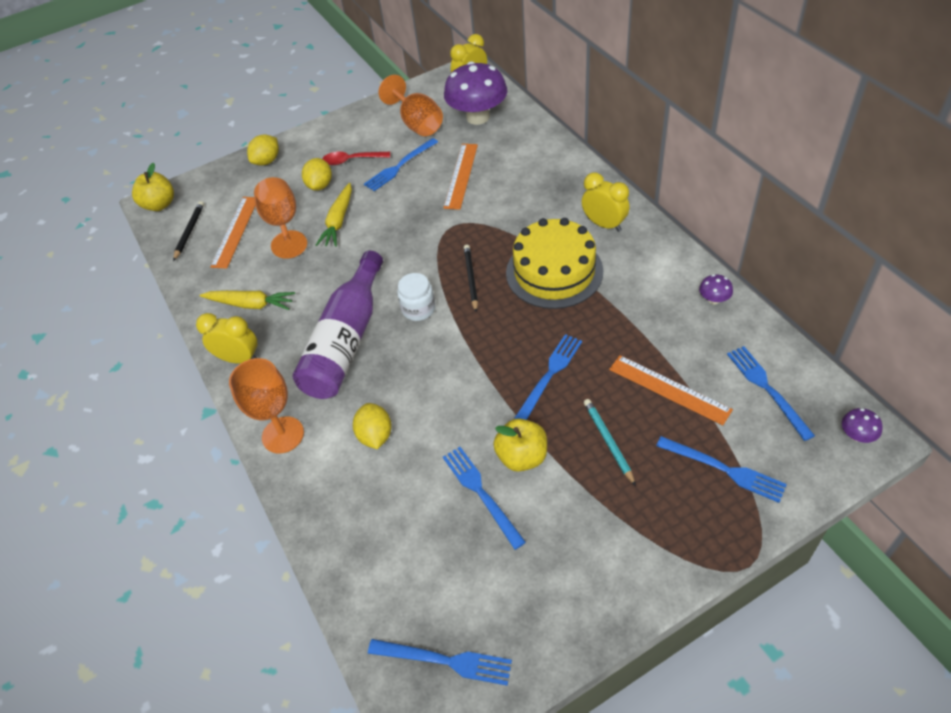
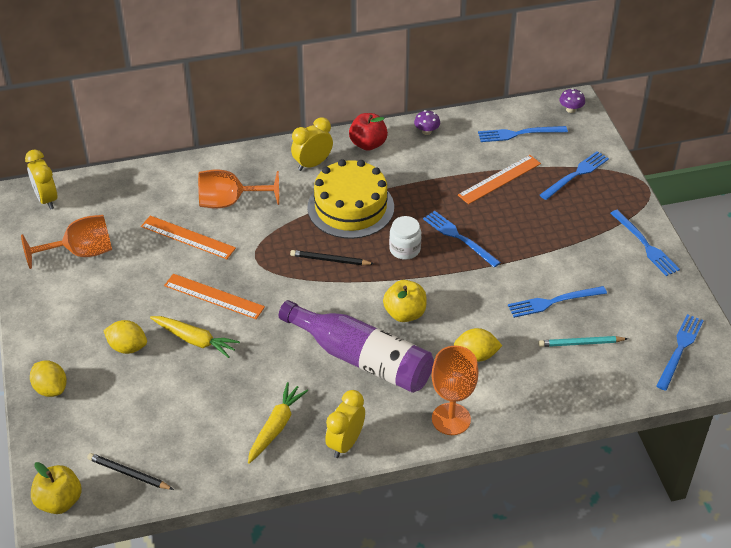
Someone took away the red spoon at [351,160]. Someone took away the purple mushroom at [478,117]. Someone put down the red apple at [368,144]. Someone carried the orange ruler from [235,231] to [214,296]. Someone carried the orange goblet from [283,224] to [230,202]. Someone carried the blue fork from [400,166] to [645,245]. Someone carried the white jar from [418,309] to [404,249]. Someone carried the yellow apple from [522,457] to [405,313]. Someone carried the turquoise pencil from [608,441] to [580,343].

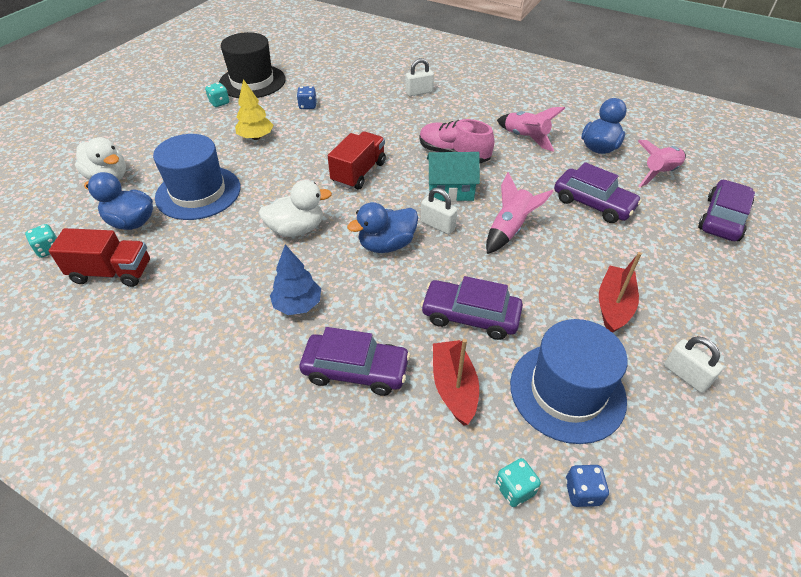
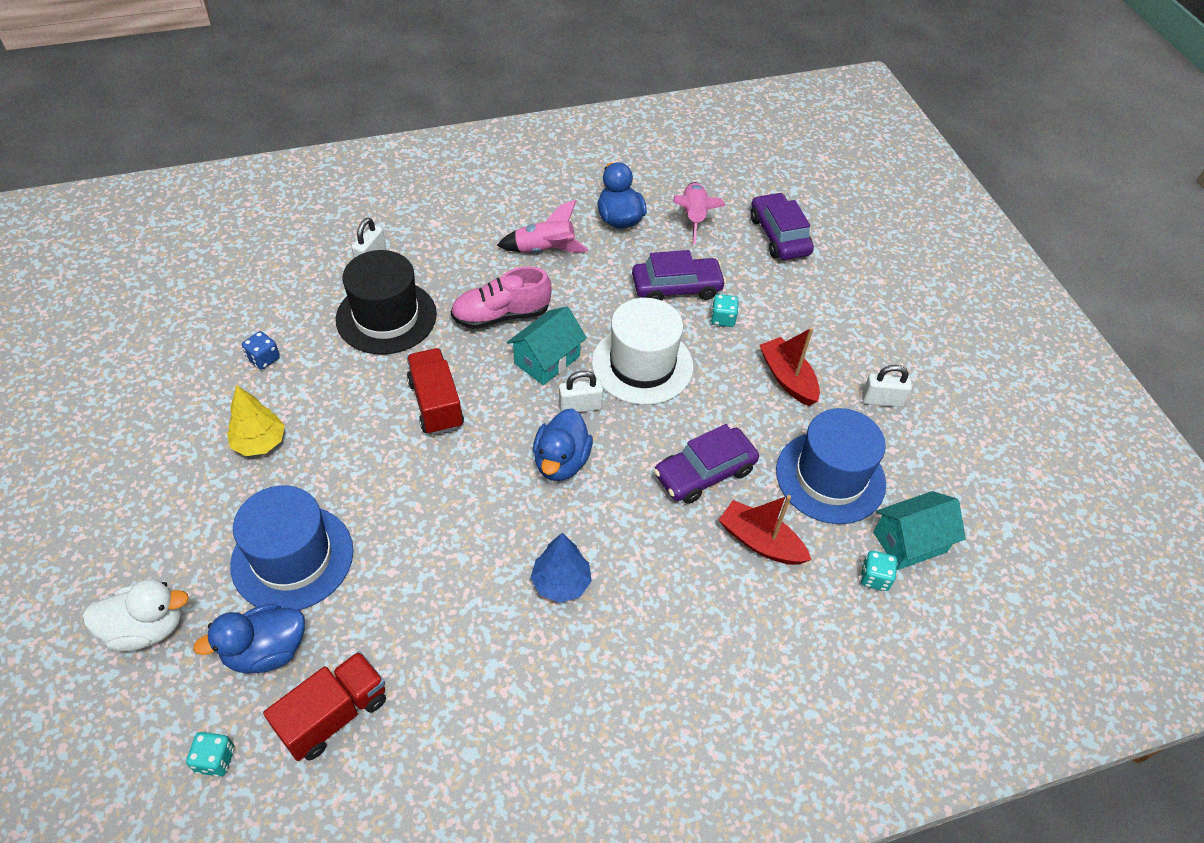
Someone took away the white duck at [296,229]. Someone took away the purple car at [355,370]. Someone carried the turquoise dice from [219,103] to [722,319]. Someone carried the black hat from [252,81] to [386,317]. Someone swapped the pink rocket at [509,229] for the white hat at [642,365]. Someone swapped the blue dice at [582,492] for the turquoise house at [910,542].

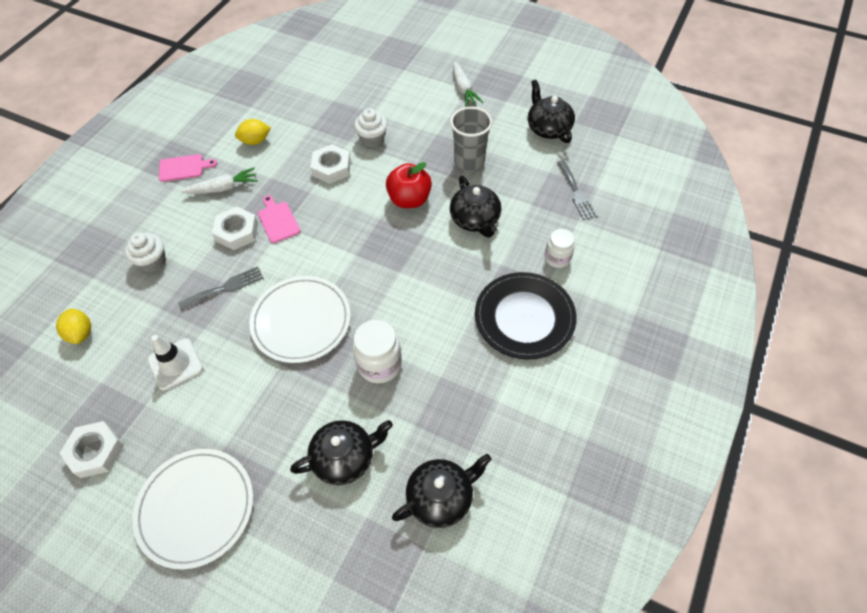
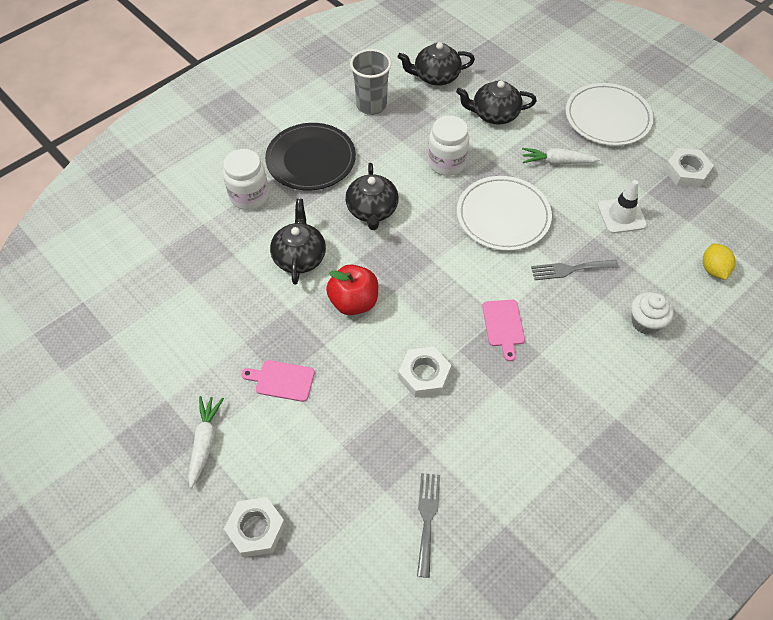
Someone took away the yellow lemon at [255,141]. Someone took away the white cupcake at [372,139]. Someone carried the pink cutting board from [183,168] to [282,380]. Someone carried the white carrot from [223,188] to [557,162]. Someone carried the white nut from [237,232] to [256,529]. Someone carried the grey cup from [469,162] to [371,105]. Someone carried the black teapot from [548,128] to [372,210]. Someone carried the grey fork from [576,192] to [427,518]. Someone scaled the white jar at [557,258] by 1.54.

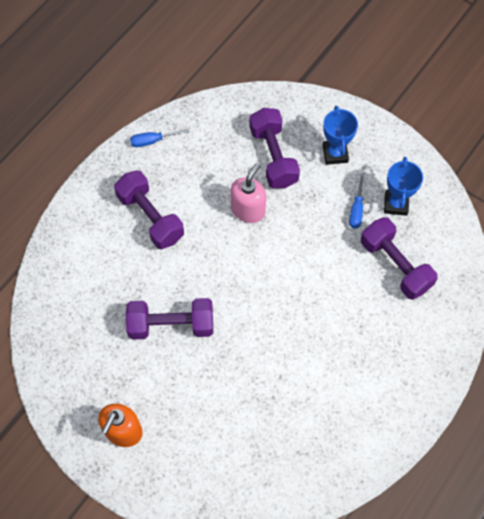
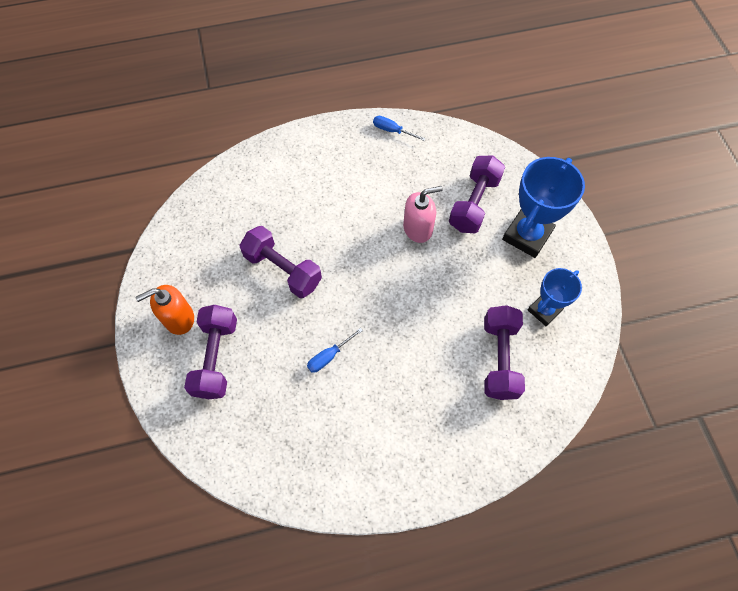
Someone carried the purple dumbbell from [150,217] to [216,358]. Someone carried the blue screwdriver from [356,210] to [329,356]. Someone scaled the blue trophy at [335,154] by 1.62.

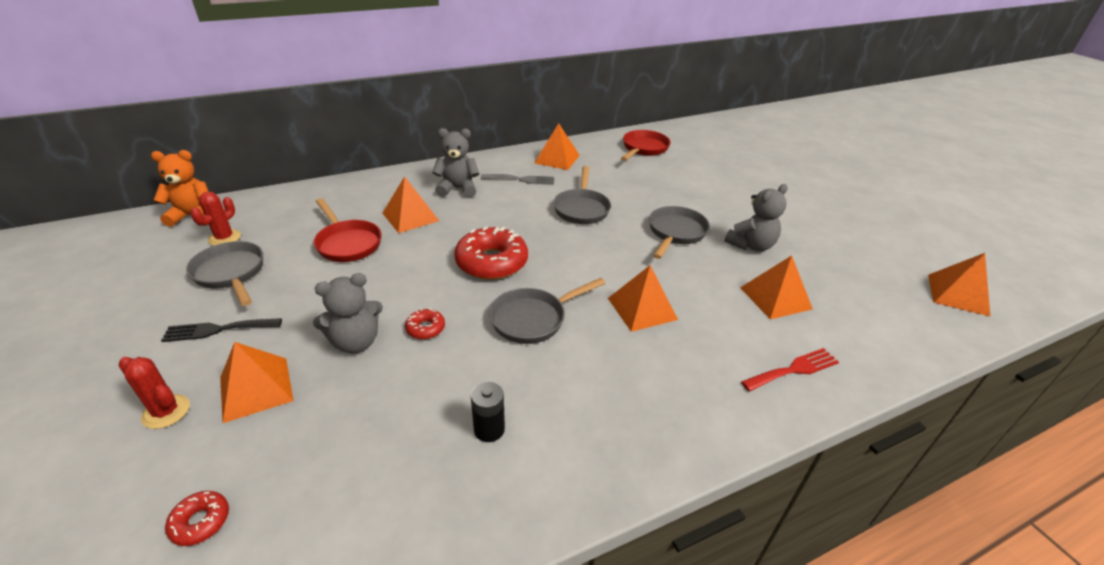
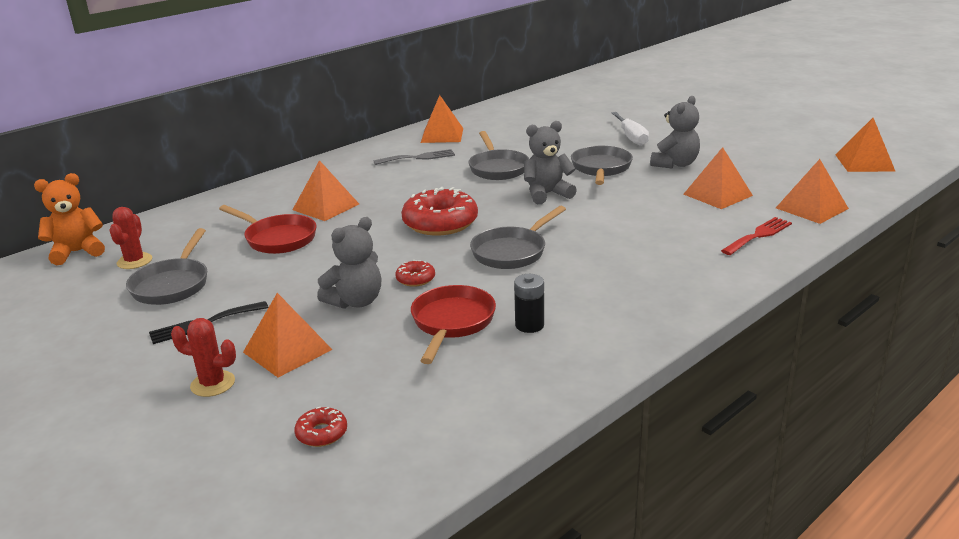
Someone put down the white screwdriver at [631,137]. Someone carried the grey teddy bear from [458,189] to [547,194]. Someone carried the orange pyramid from [642,308] to [811,208]. Someone carried the red pan from [643,149] to [452,323]. Someone rotated the grey pan at [231,273] by 120 degrees counterclockwise.

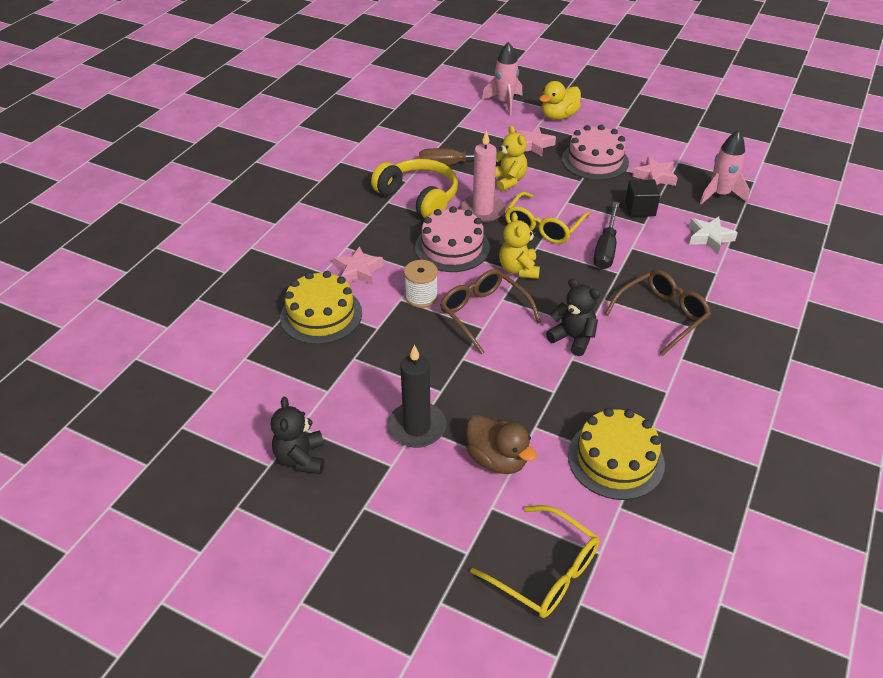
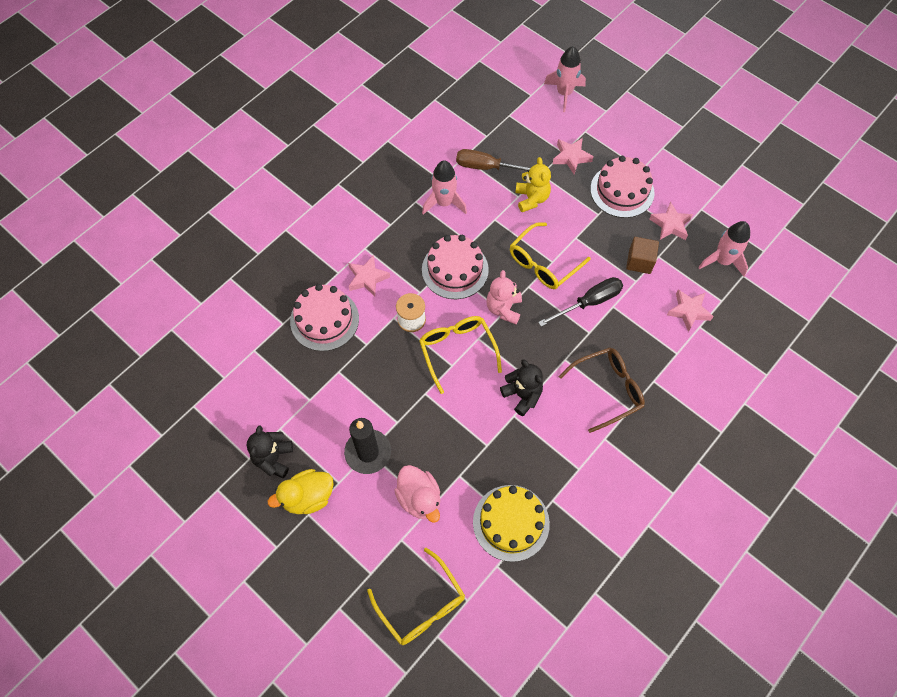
Someone took away the pink candle at [482,210]. Someone carried the yellow duck from [558,116] to [308,497]. Someone swapped the yellow headphones at [419,198] for the pink rocket at [444,203]. Someone repainted the yellow cake at [321,315], which became the pink cake at [324,320]. Someone repainted the brown glasses at [483,313], which became the yellow glasses at [457,350]. Someone repainted the brown duck at [497,459], which became the pink duck at [419,498]. Someone repainted the yellow teddy bear at [518,269], which became the pink teddy bear at [503,309]. Someone repainted the black cube at [640,209], which became the brown cube at [639,261]. Someone repainted the white star at [709,237], which became the pink star at [688,311]. Someone rotated the black screwdriver at [606,248] by 150 degrees counterclockwise.

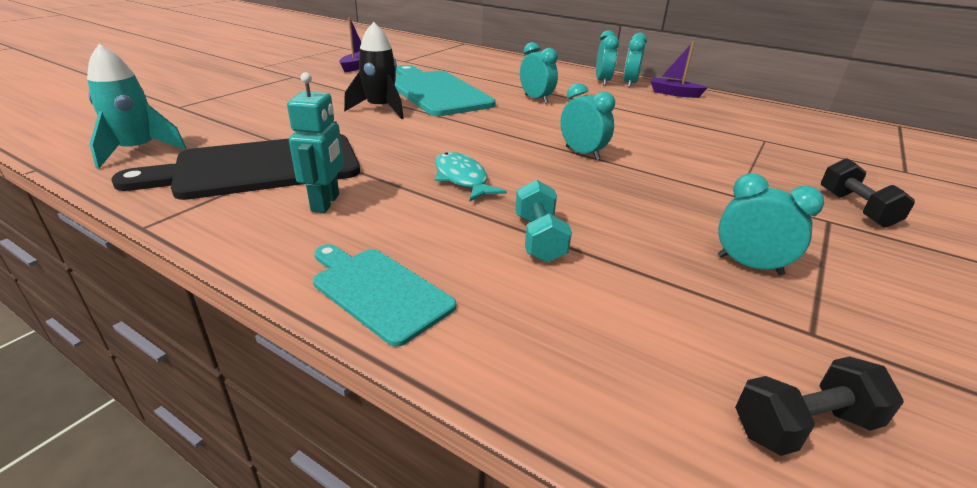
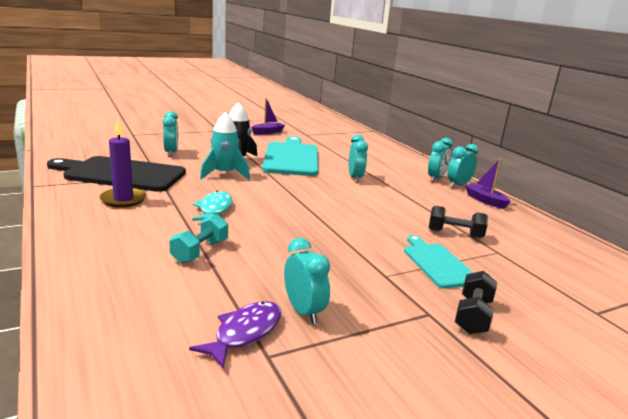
Someone put down the purple fish at [244,333]. Someone carried the turquoise rocket from [138,151] to [224,174]. Someone carried the turquoise cutting board from [378,291] to [437,263]. Someone carried the turquoise clock from [582,153] to [171,153]. Someone carried the black dumbbell from [803,426] to [455,234]. Someone swapped the turquoise robot at [326,203] for the purple candle at [123,199].

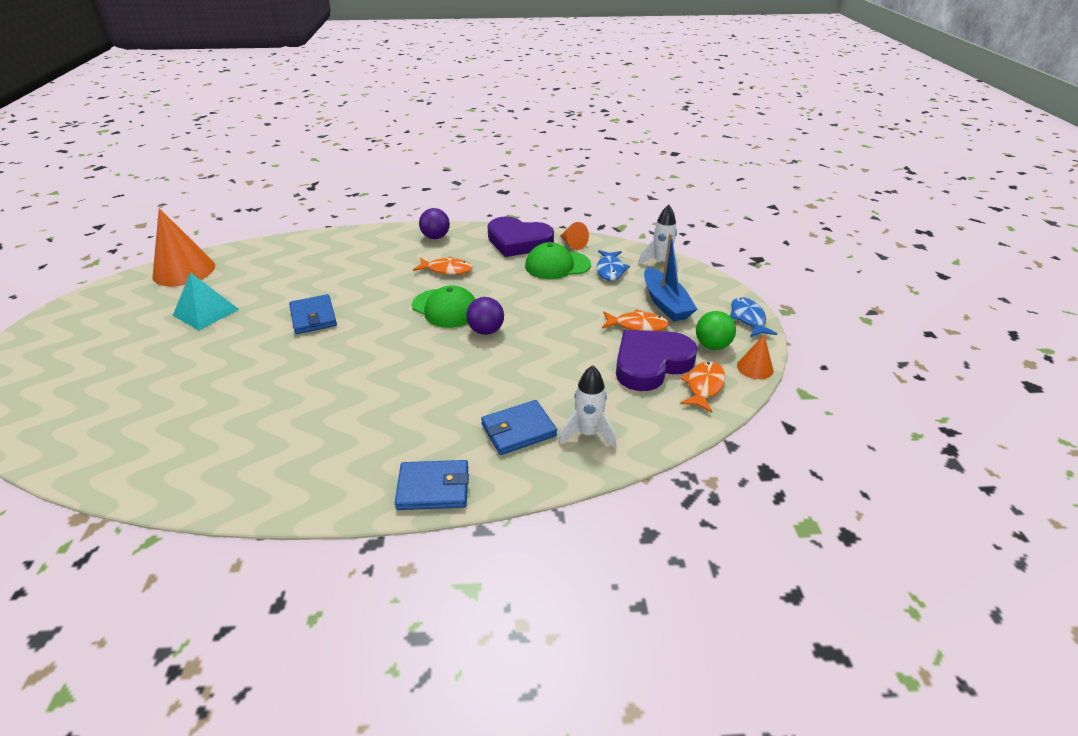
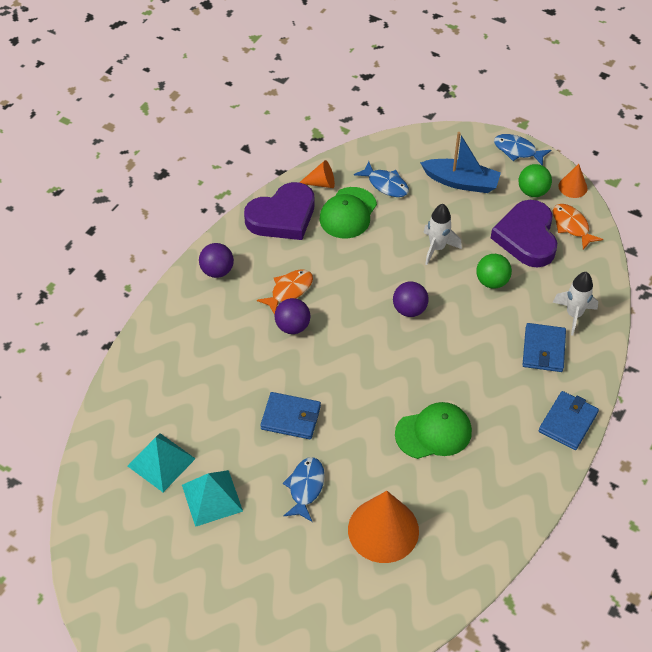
Someone took away the orange fish at [637,326]. Someone put down the turquoise pyramid at [161,462]. Someone put down the purple ball at [292,326]. Someone put down the blue fish at [305,487]. Someone put down the green ball at [491,281]. Someone carried the orange cone from [184,271] to [383,530]. Someone carried the green cap from [445,308] to [433,432]. Someone carried the white rocket from [660,263] to [437,248].

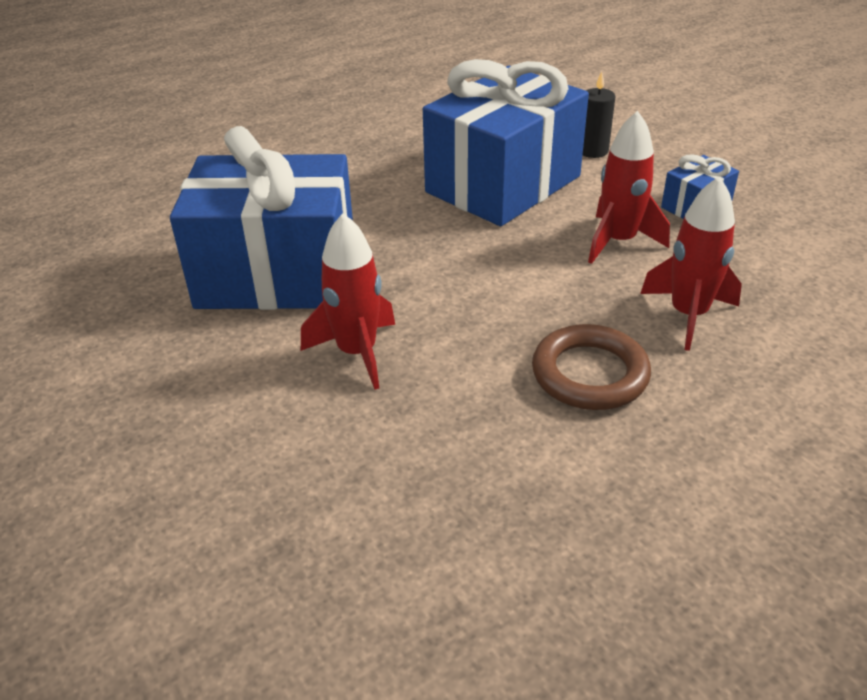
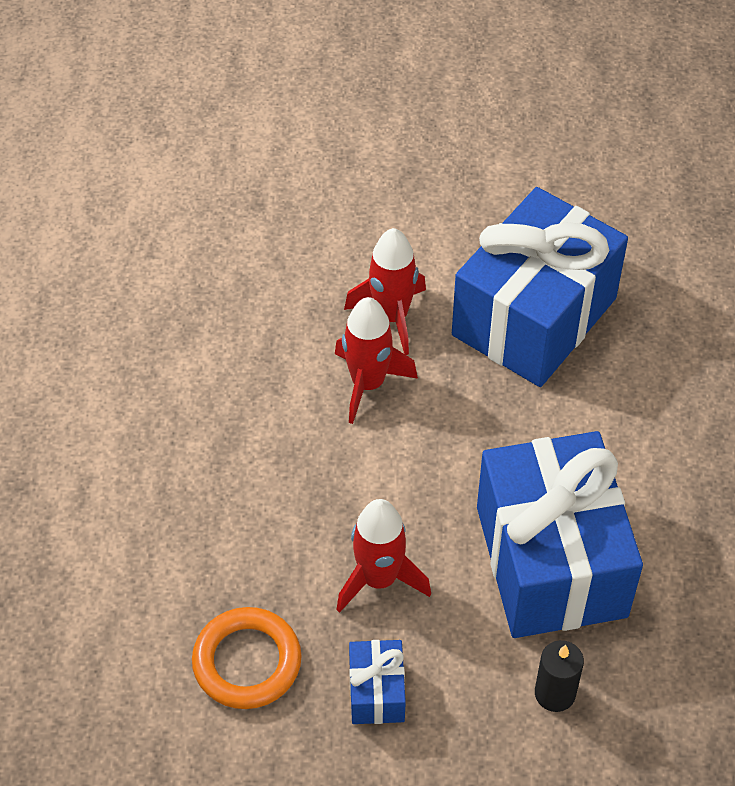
Someone took away the brown ring at [589,374]. Someone put down the orange ring at [247,662]. Someone carried the red rocket from [688,315] to [368,384].

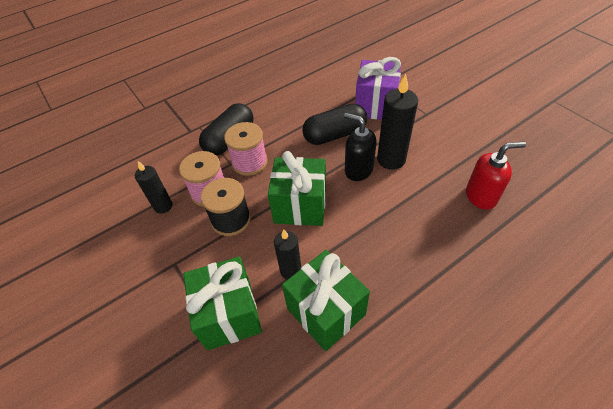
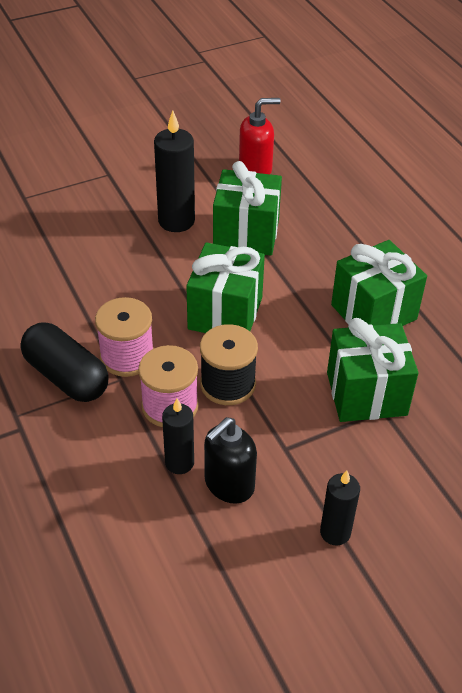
Someone took away the black capsule at [335,135]. Someone took away the purple gift at [375,106]. Someone put down the green gift at [246,234]. Someone carried the black candle from [291,271] to [335,532]. Someone carried the black soap dispenser from [358,170] to [229,484]. Someone rotated the red soap dispenser at [481,196] by 75 degrees clockwise.

